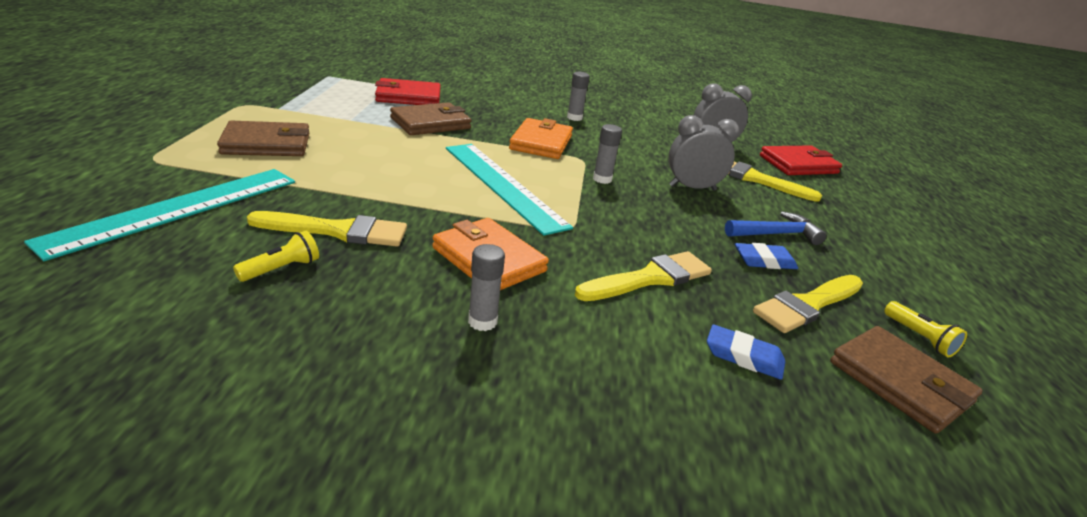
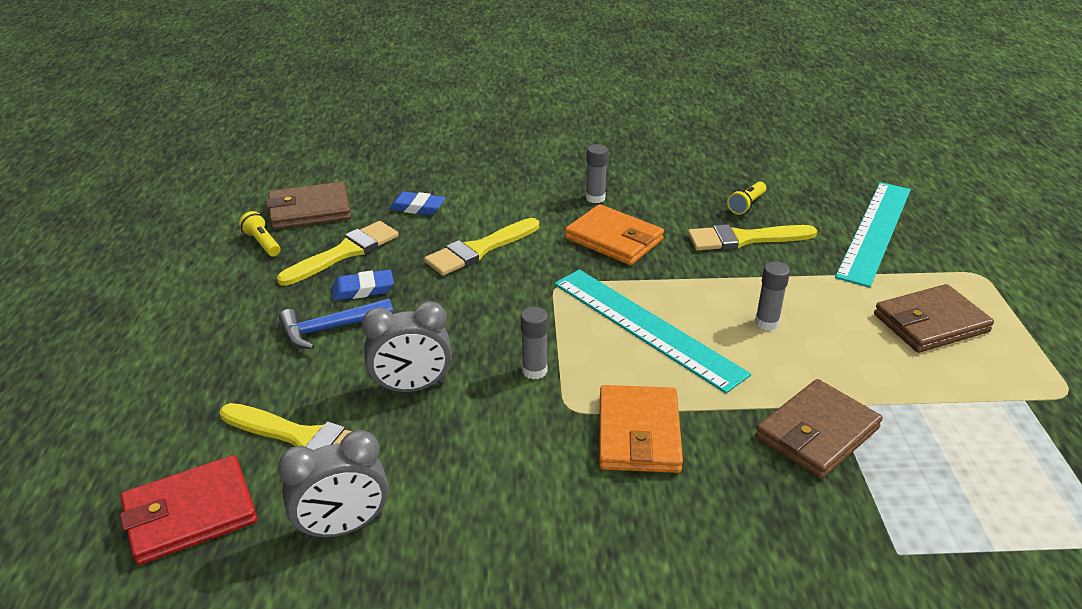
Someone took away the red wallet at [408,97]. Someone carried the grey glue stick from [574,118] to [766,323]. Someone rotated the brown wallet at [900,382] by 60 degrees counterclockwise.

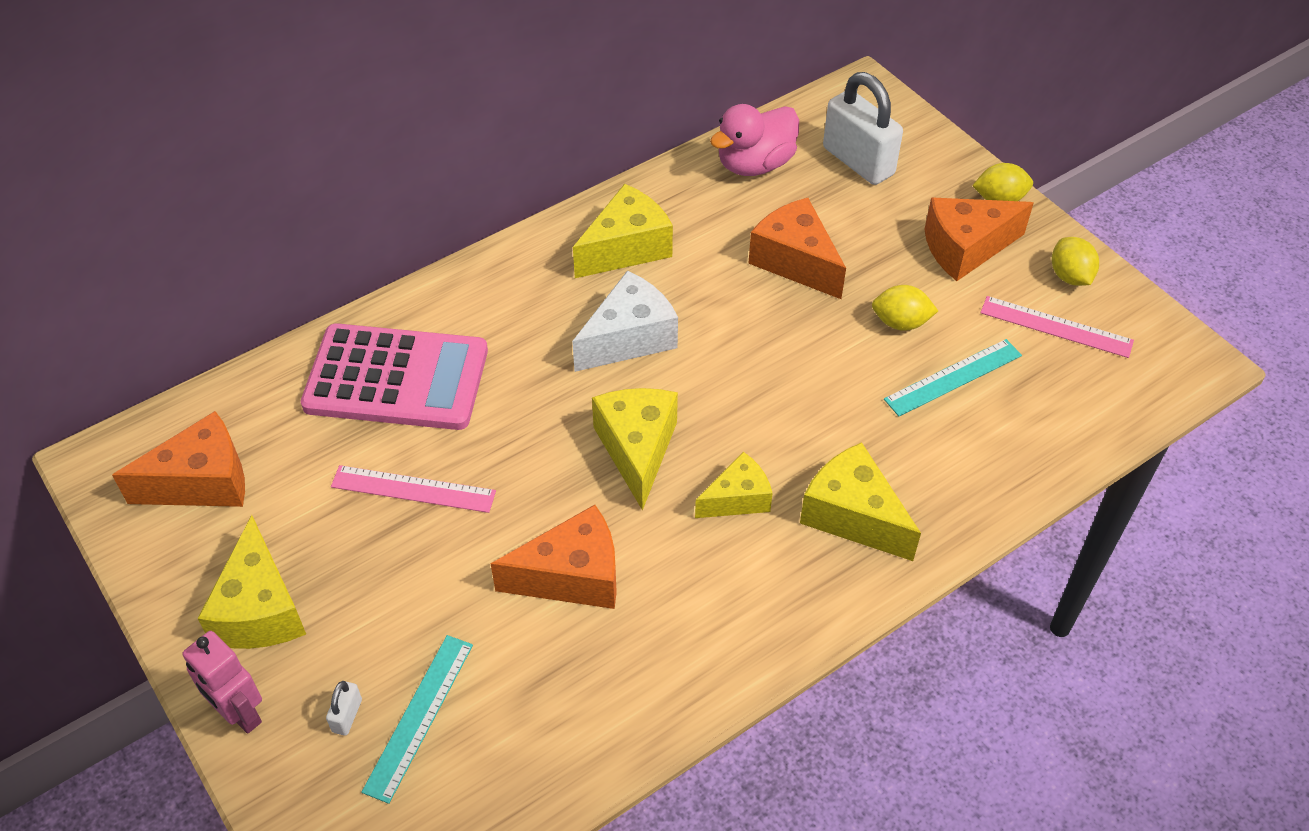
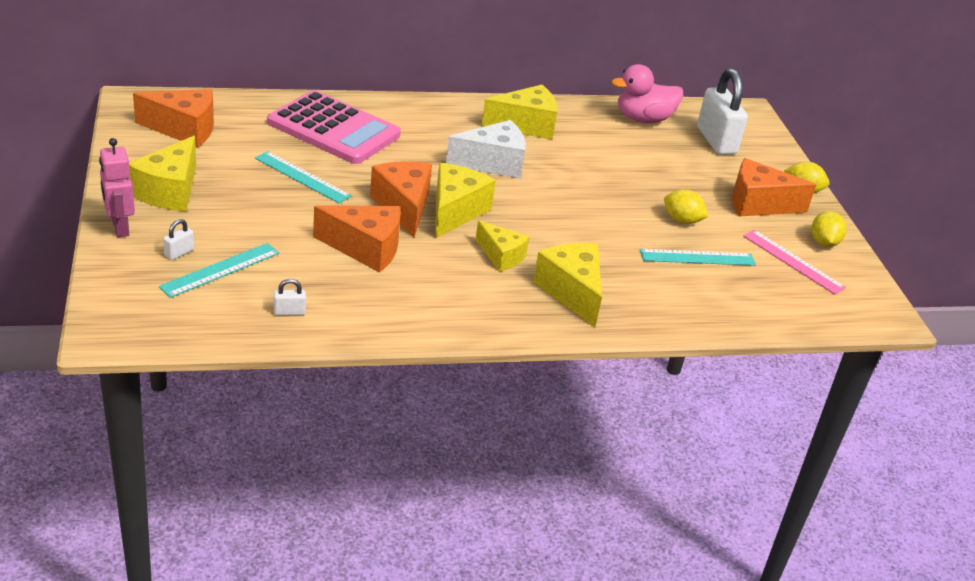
Someone put down the white padlock at [289,312]. Someone carried the orange cheese from [795,261] to [403,207]. Someone repainted the pink ruler at [413,489], which became the turquoise ruler at [302,177]. Someone rotated the yellow cheese at [737,499] by 45 degrees clockwise.

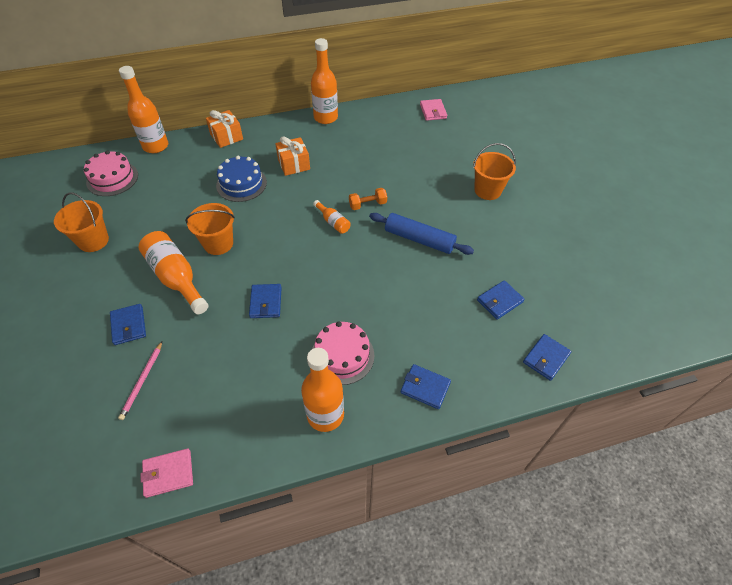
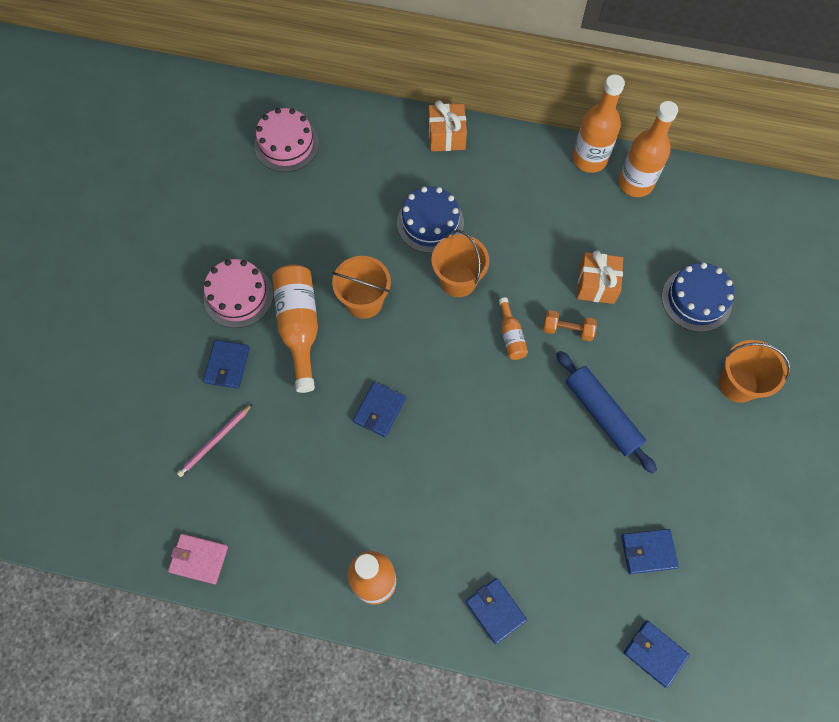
Someone took away the pink wallet at [433,111]. Someone put down the blue cake at [696,299]. Someone carried the orange bucket from [93,241] to [458,280]. Someone carried the orange bottle from [155,146] to [635,183]. Someone carried the orange gift from [294,164] to [596,284]. Someone carried the pink cake from [342,355] to [238,296]. Someone rotated the blue wallet at [546,358] by 60 degrees clockwise.

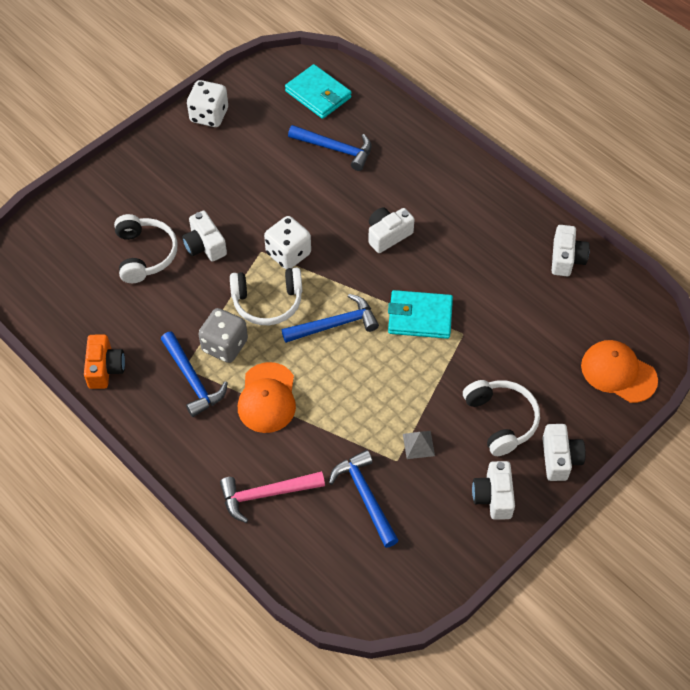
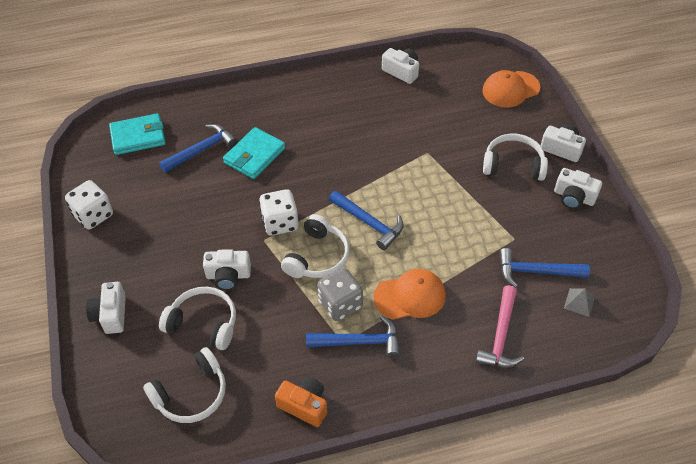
Someone put down the white headphones at [191,394]. Someone carried the white camera from [388,235] to [111,315]. Someone carried the turquoise wallet from [420,317] to [254,155]. Someone carried the grey pyramid from [418,444] to [579,302]. Someone rotated the orange cap at [267,398] by 45 degrees counterclockwise. Someone rotated the blue hammer at [334,324] by 120 degrees clockwise.

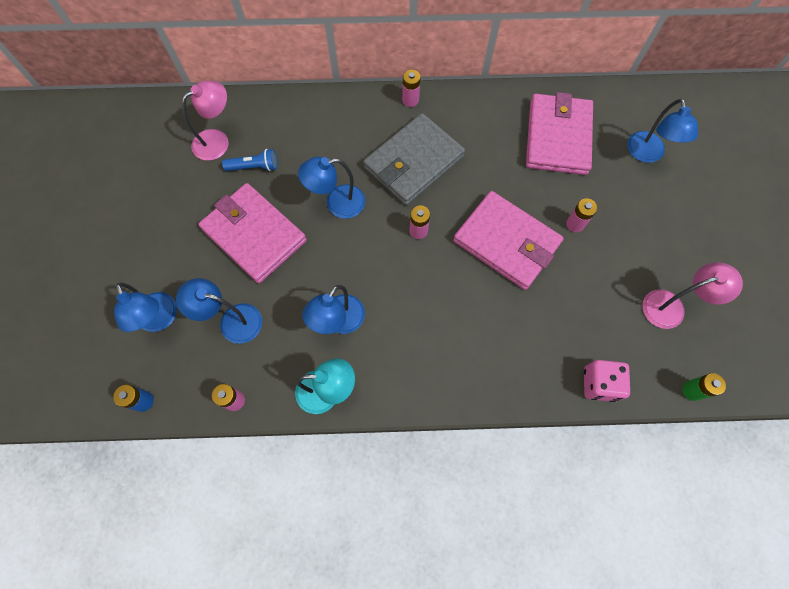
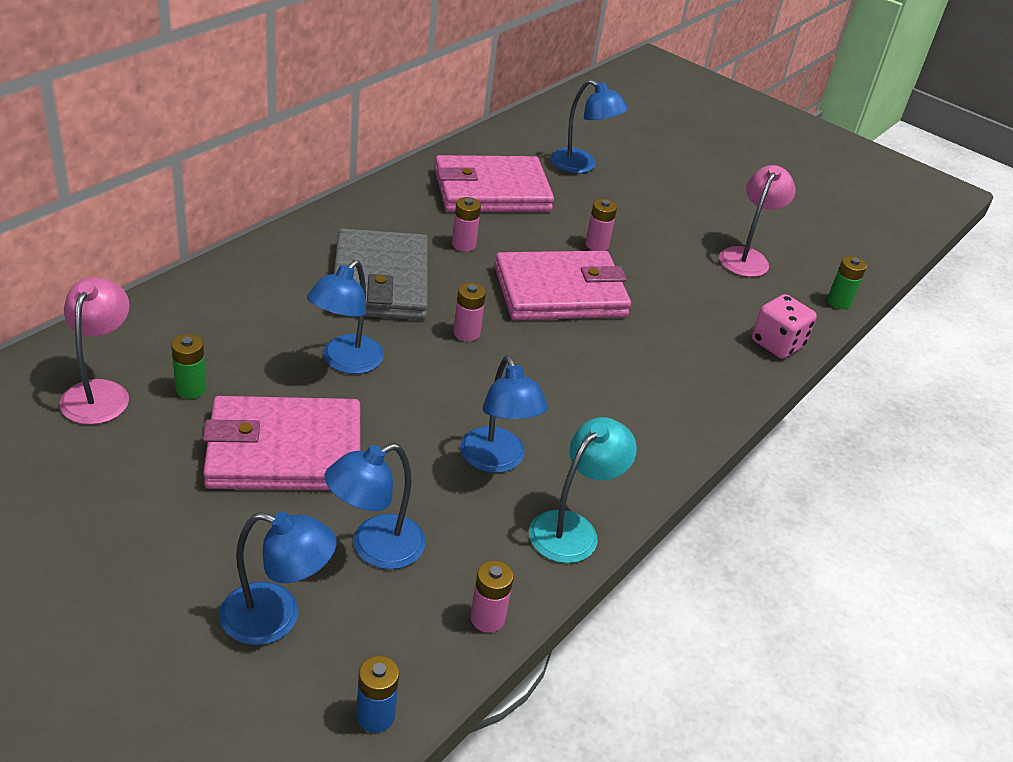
Someone carried the pink battery from [410,100] to [463,244]. Someone swapped the blue flashlight at [254,167] for the green battery at [191,389]. Someone rotated the pink wallet at [558,137] by 60 degrees counterclockwise.

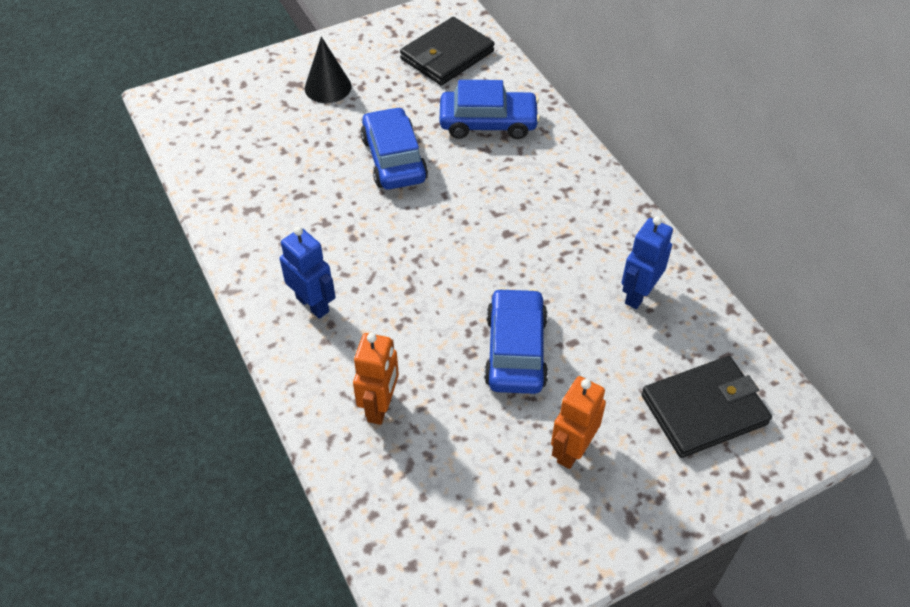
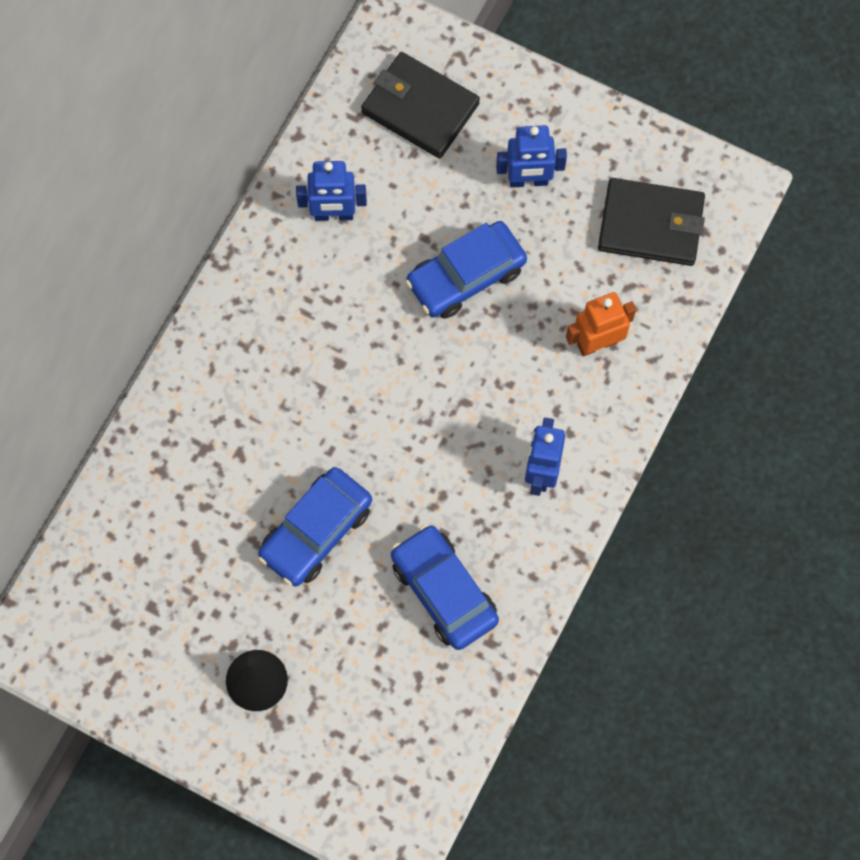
Someone carried the black wallet from [447,55] to [651,225]. Someone carried the blue car from [488,123] to [444,591]. Someone repainted the orange robot at [572,450], which became the blue robot at [528,181].

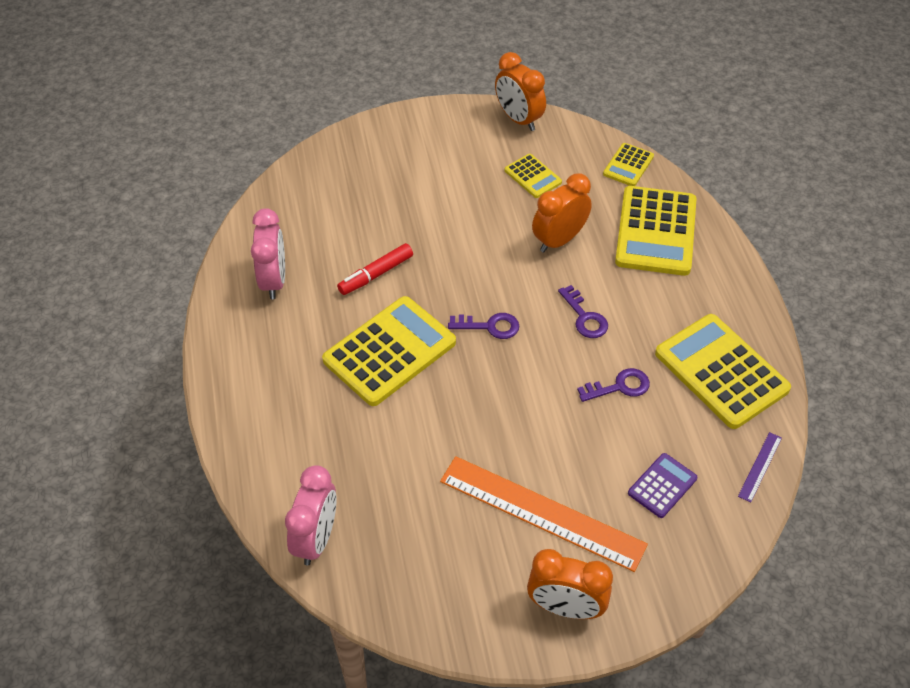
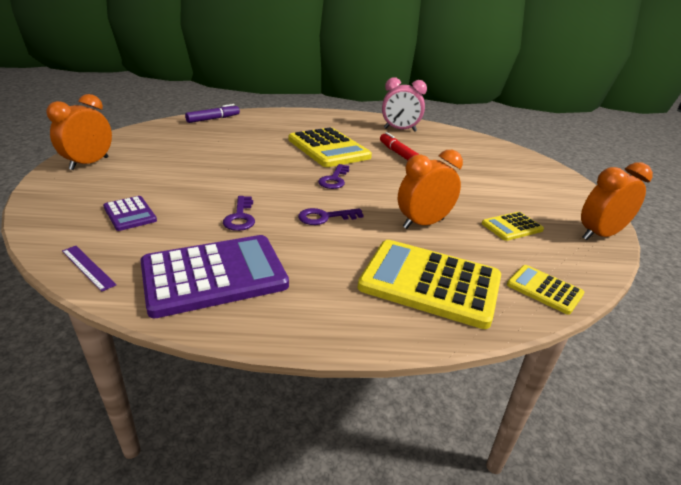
Someone took away the orange ruler at [541,512]. Someone swapped the pink clock at [316,539] for the purple marker at [213,119]. Someone repainted the yellow calculator at [721,371], which became the purple calculator at [214,275]. Someone rotated the orange clock at [559,240] by 90 degrees counterclockwise.

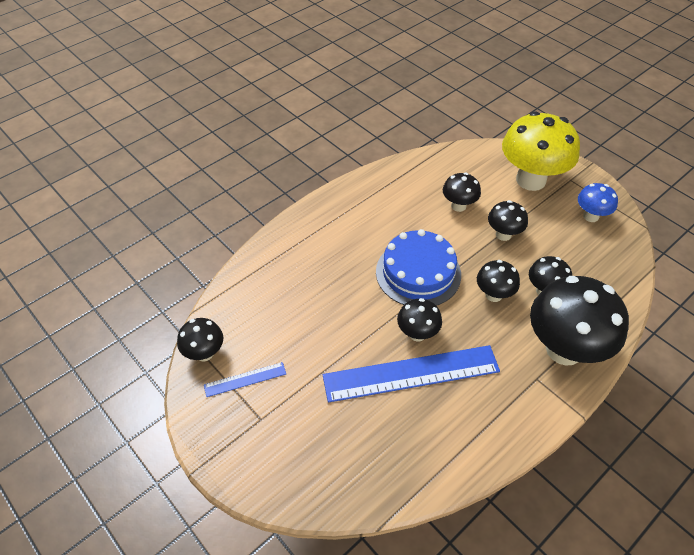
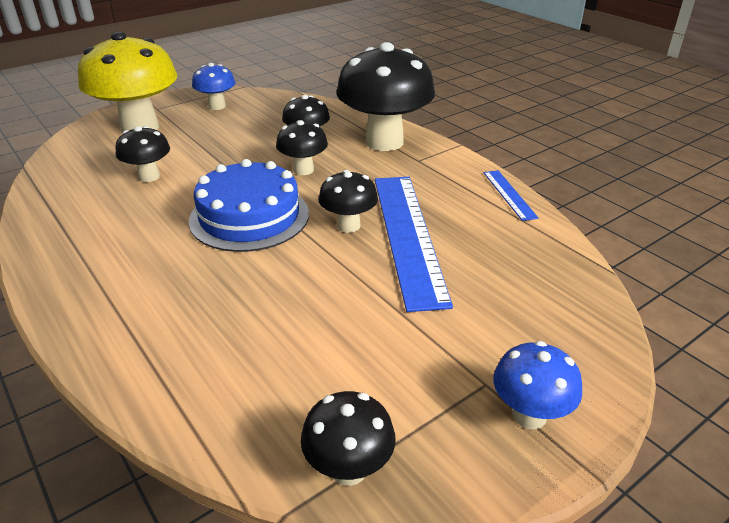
Someone took away the black mushroom at [503,234]. Someone put down the blue mushroom at [529,415]. Someone carried the blue ruler from [245,379] to [509,194].

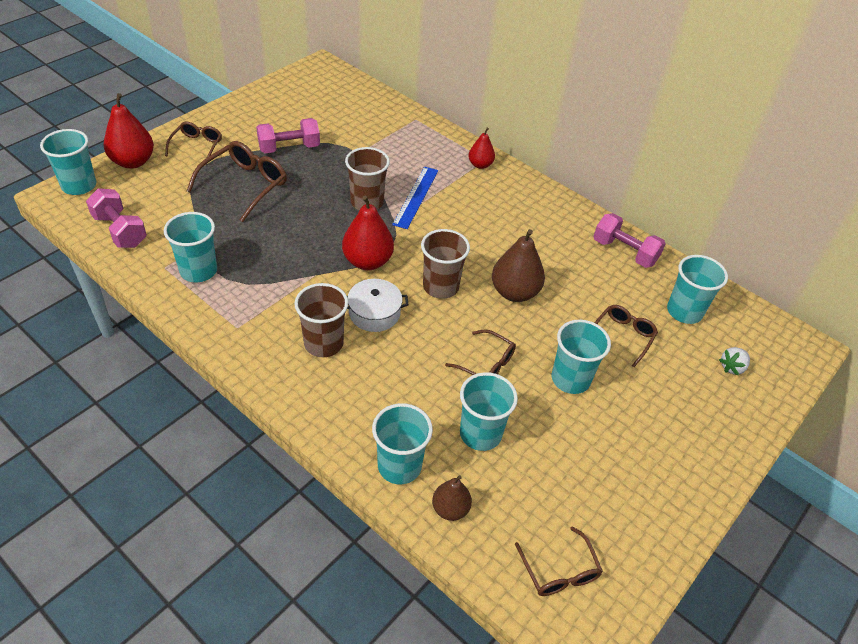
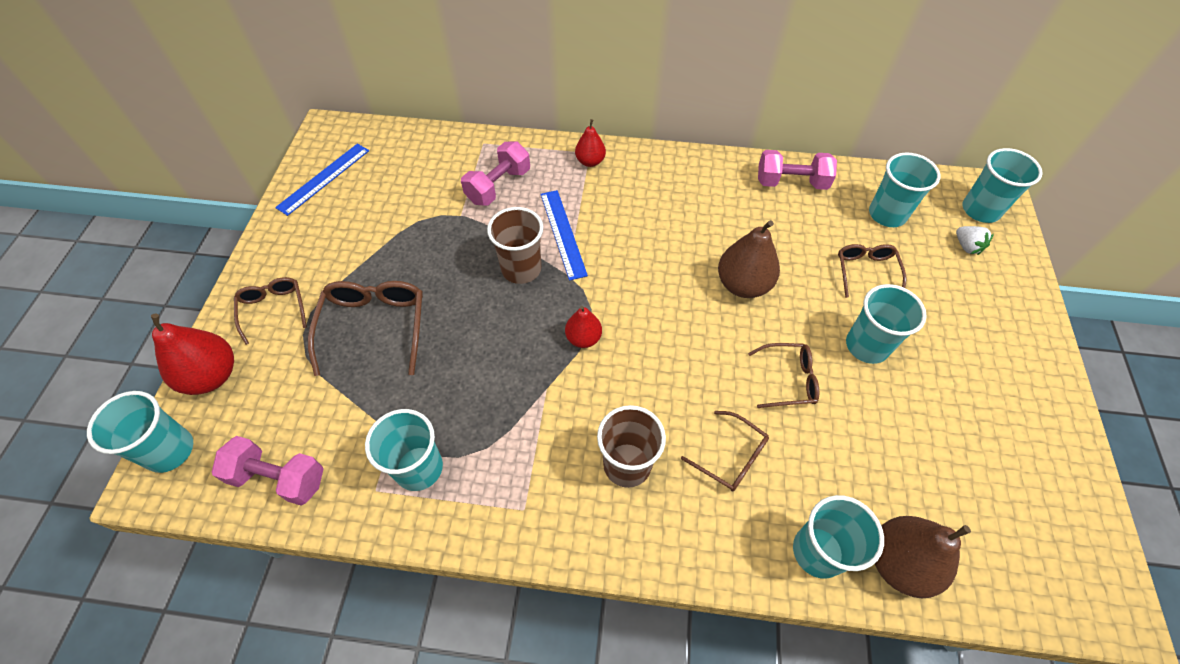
Someone took away the white pot at [374,313]. Someone took away the brown cup at [440,287]. Someone put down the blue ruler at [323,178]. Someone carried the pink dumbbell from [289,148] to [498,186]. Someone carried the turquoise cup from [480,434] to [980,210]. Someone carried the brown glasses from [559,571] to [731,457]. Someone rotated the white strawberry at [732,367] by 45 degrees counterclockwise. Someone scaled the red pear at [367,261] by 0.59. Someone scaled the brown pear at [450,509] by 1.68.

